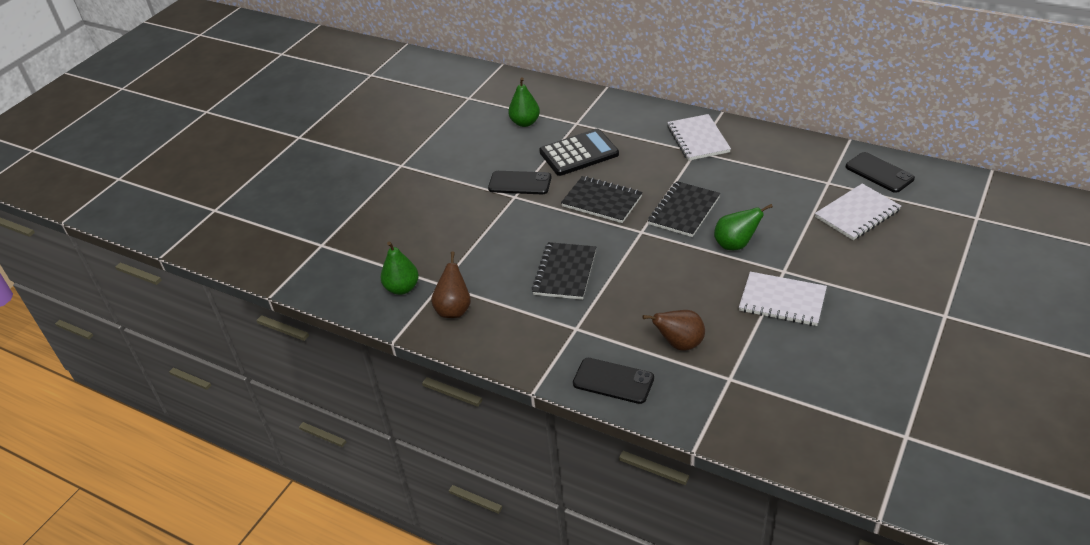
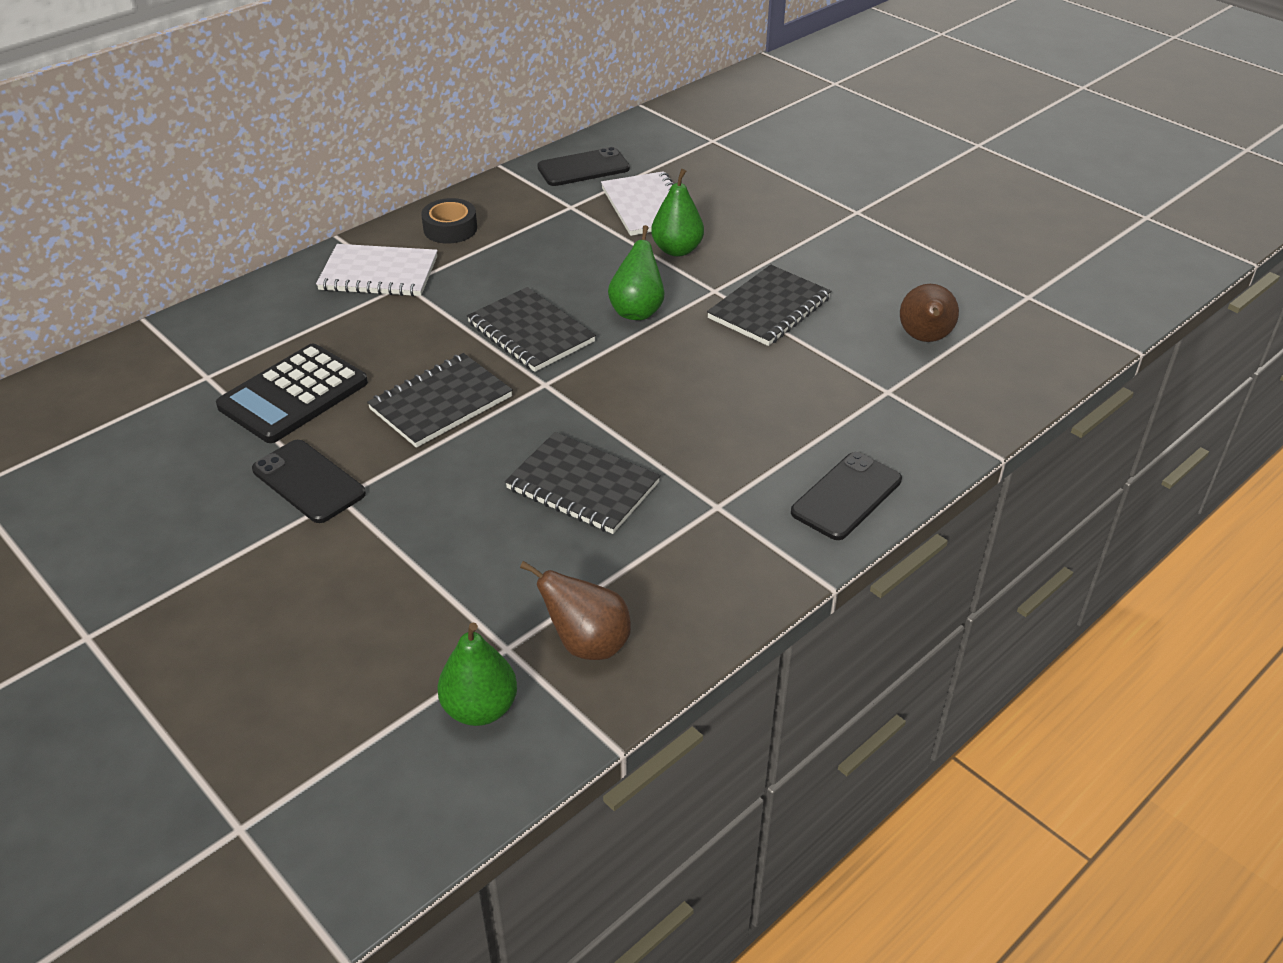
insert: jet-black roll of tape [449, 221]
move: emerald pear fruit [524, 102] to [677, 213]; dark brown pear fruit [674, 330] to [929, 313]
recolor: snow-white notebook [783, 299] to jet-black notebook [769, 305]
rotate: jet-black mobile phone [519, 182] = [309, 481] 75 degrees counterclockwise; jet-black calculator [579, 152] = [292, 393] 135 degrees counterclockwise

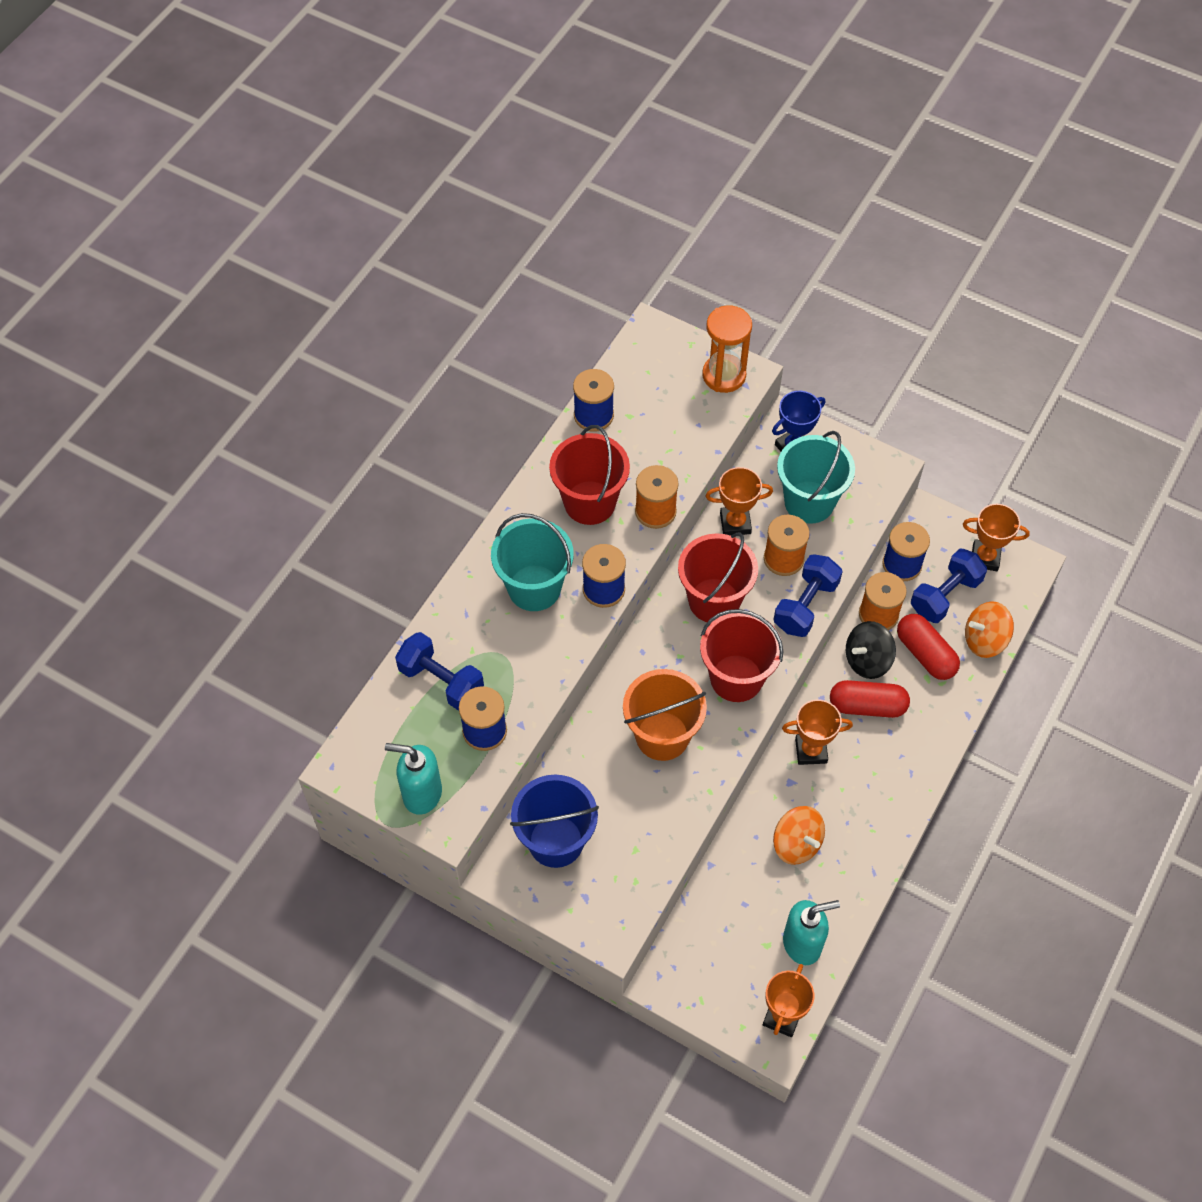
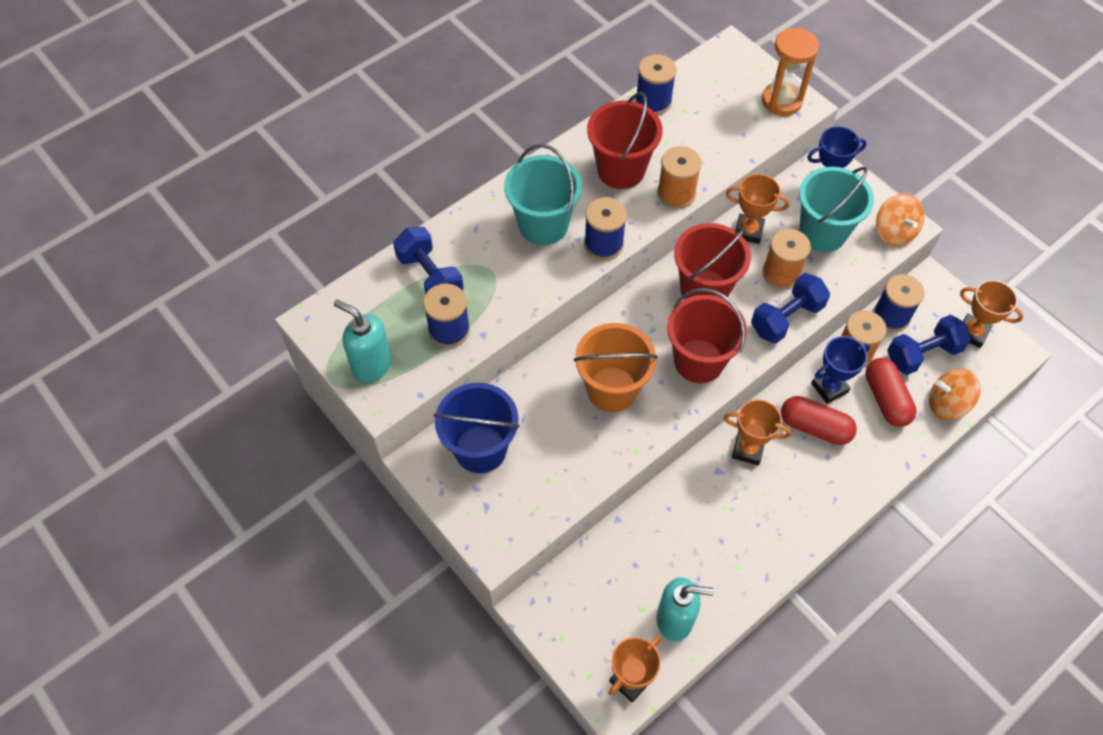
move: bright orange spinning top [799, 835] to [900, 219]
replace: jet-black spinning top [871, 650] to blue prize cup [840, 370]

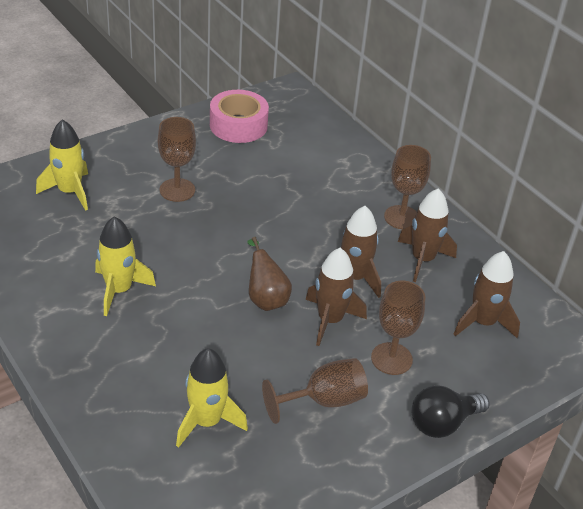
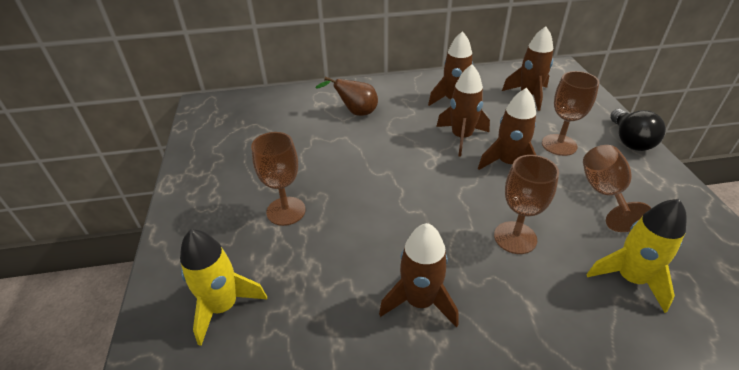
delete: pink roll of tape [239, 116]
move: dark brown pear fruit [269, 274] to [346, 96]; dark brown chalice [407, 187] to [526, 204]
recolor: golden toy rocket [125, 266] to dark brown toy rocket [418, 275]

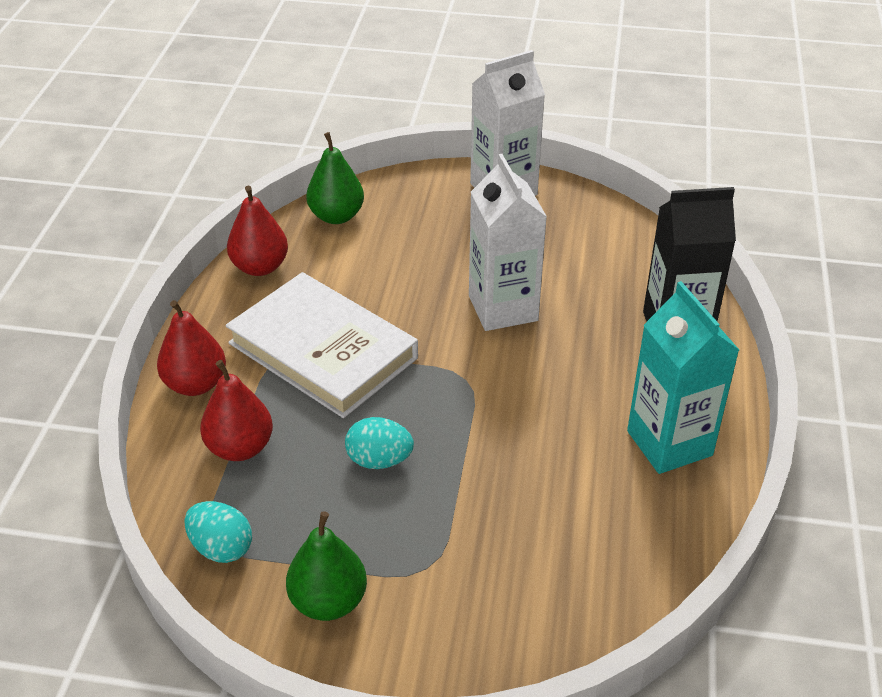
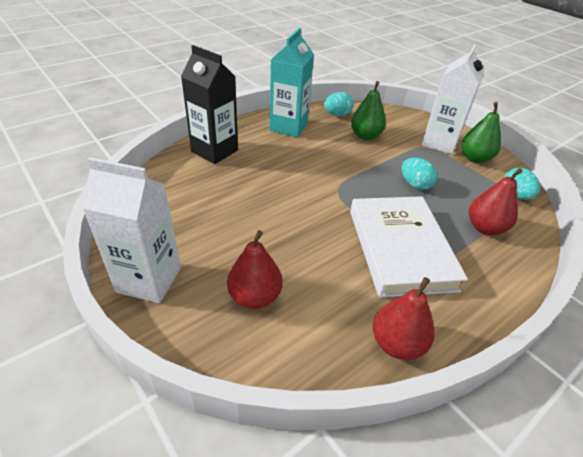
insert: teal egg shape [339, 104]
move: red pear fruit [191, 348] to [255, 269]; emerald pear fruit [335, 178] to [368, 110]; snow-white milk carton [508, 242] to [452, 99]

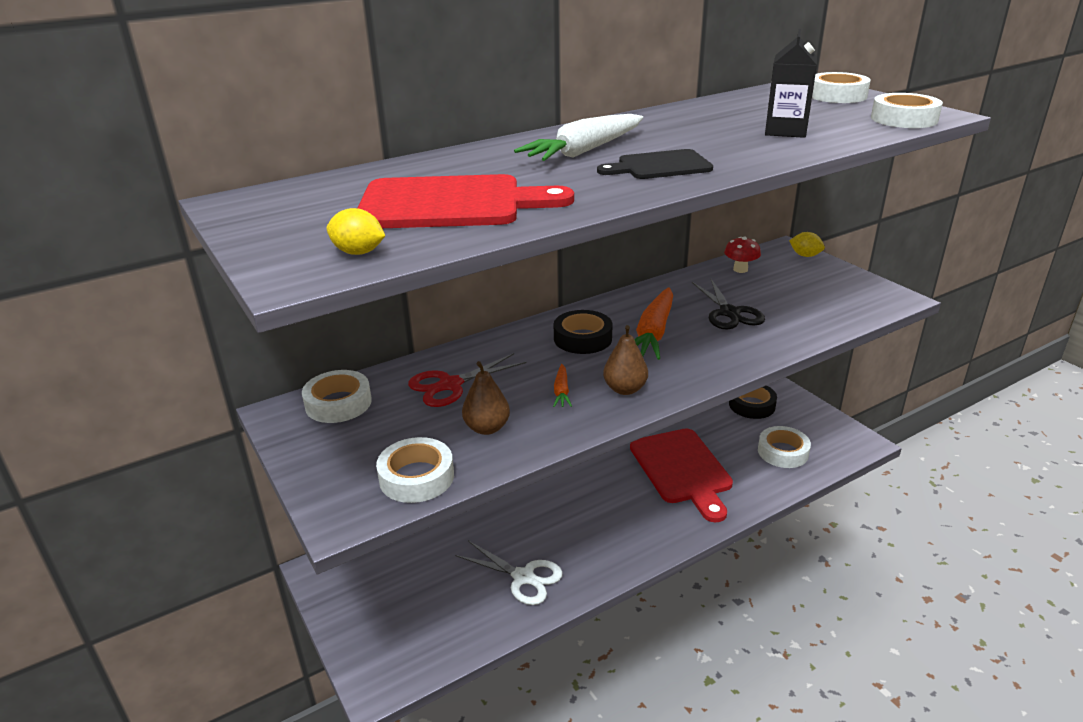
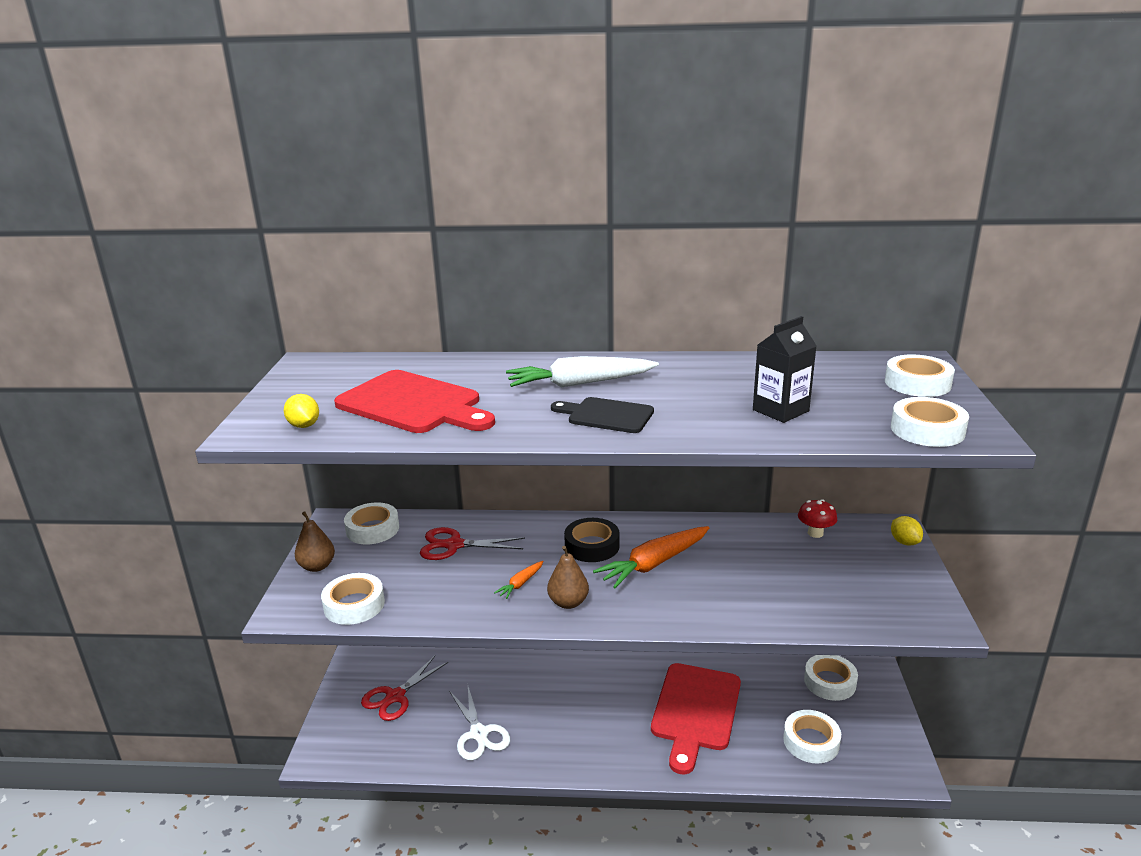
delete: jet-black scissors [728, 304]
insert: red scissors [404, 688]
move: dark brown pear fruit [486, 398] to [315, 541]
recolor: jet-black roll of tape [753, 402] to snow-white roll of tape [831, 678]

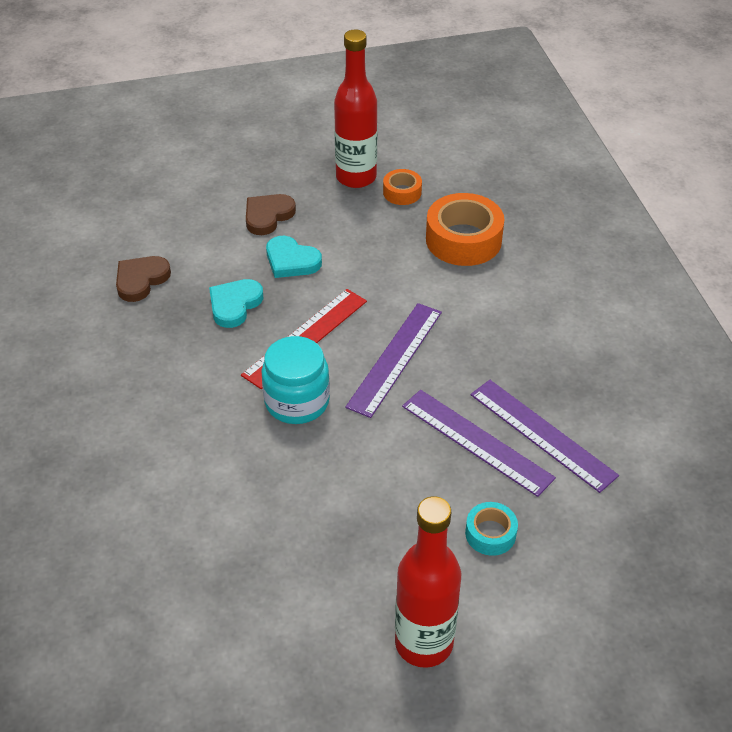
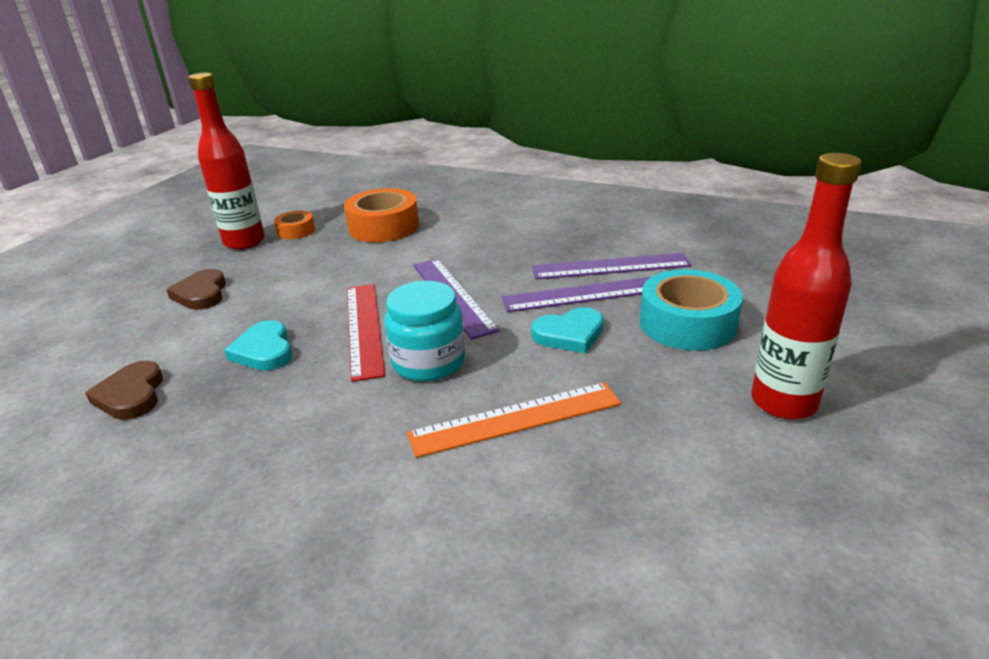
insert: bright orange measuring stick [514, 420]
move: teal heart shape [294, 257] to [568, 330]
resize: teal roll of tape [491, 529] = [691, 310] x1.89

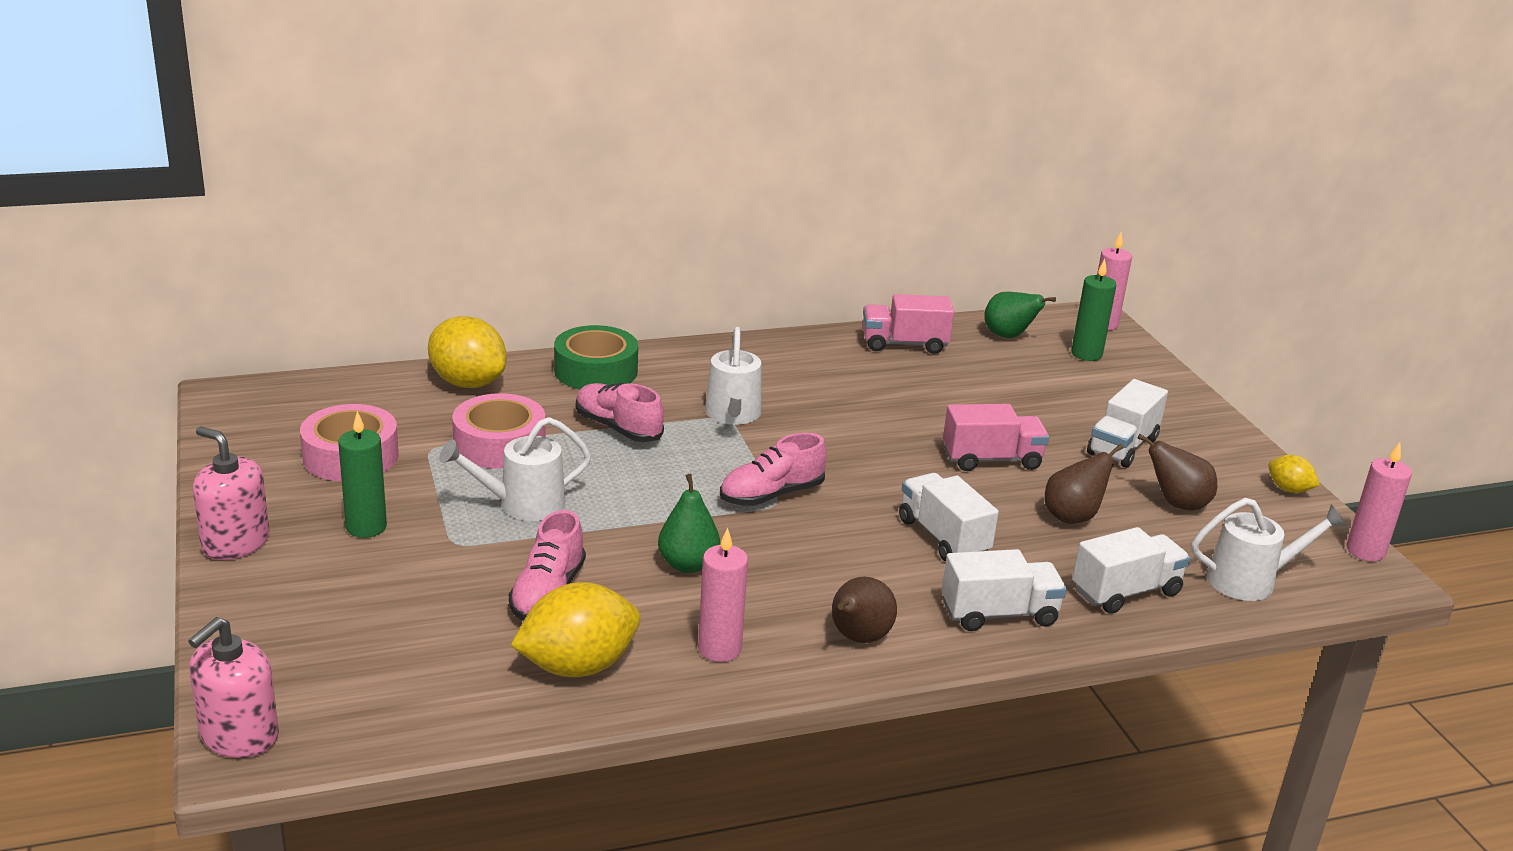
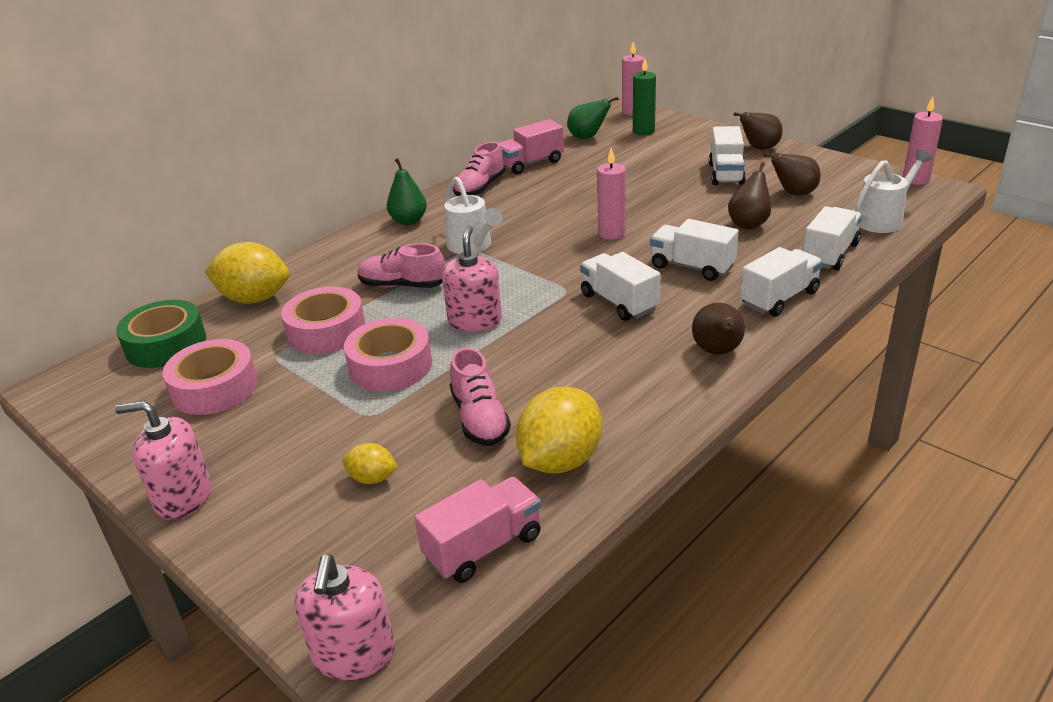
delete: emerald wax candle [362, 474]
insert: pink soap pump [472, 279]; snow-white toy truck [620, 286]; dark brown pear fruit [758, 131]
move: emerald roll of tape [596, 357] to [161, 334]; emerald pear fruit [689, 523] to [407, 191]; pink wax candle [723, 594] to [611, 194]; pink sneaker [773, 469] to [479, 169]; pink toy truck [996, 437] to [477, 530]; golden lemon [1294, 474] to [370, 463]
replace: snow-white watering can [515, 469] to pink roll of tape [388, 355]

